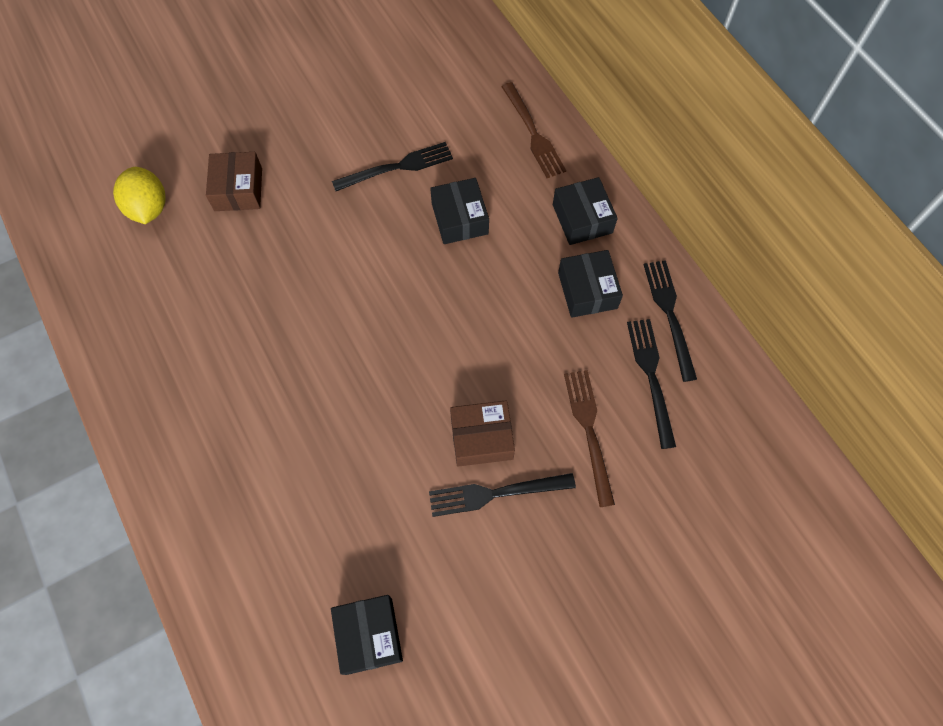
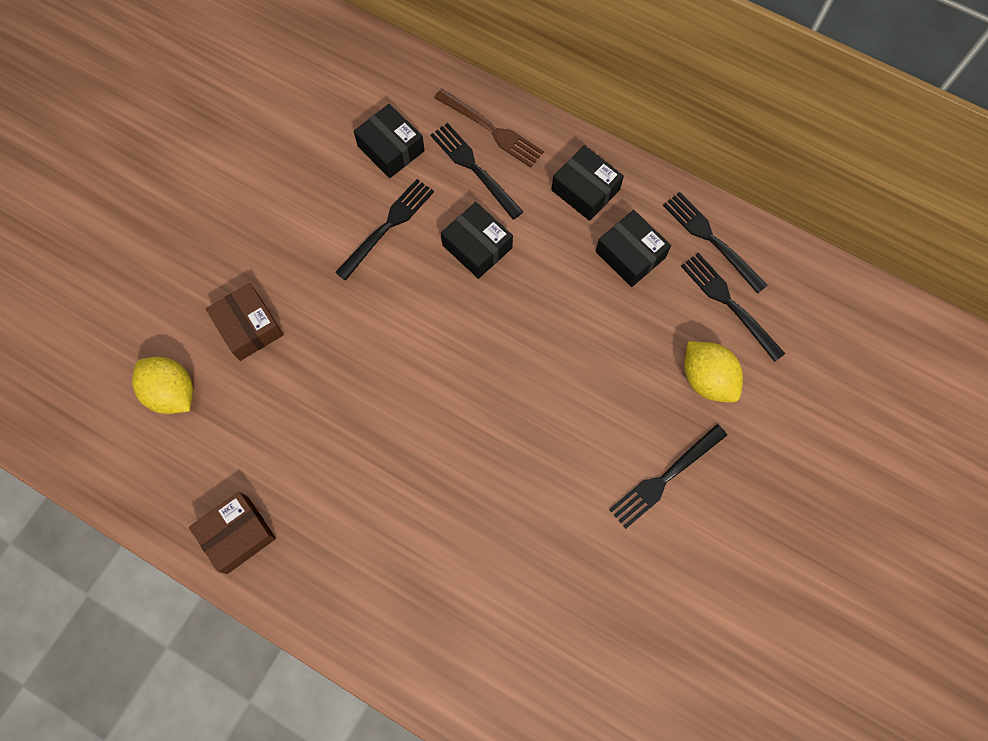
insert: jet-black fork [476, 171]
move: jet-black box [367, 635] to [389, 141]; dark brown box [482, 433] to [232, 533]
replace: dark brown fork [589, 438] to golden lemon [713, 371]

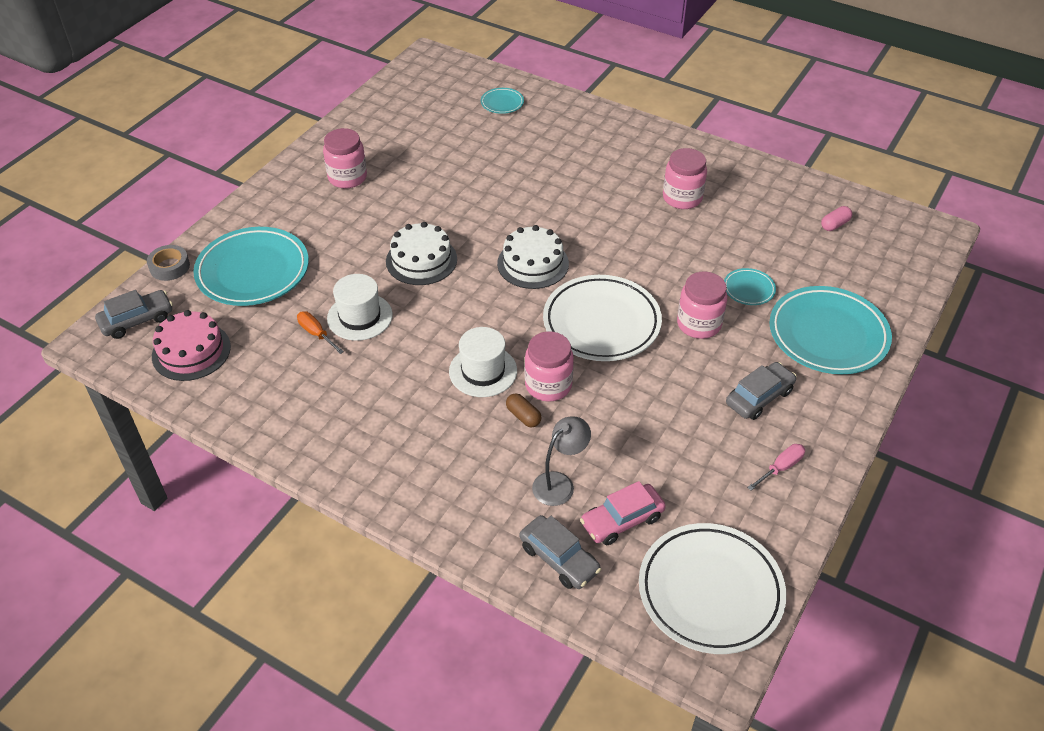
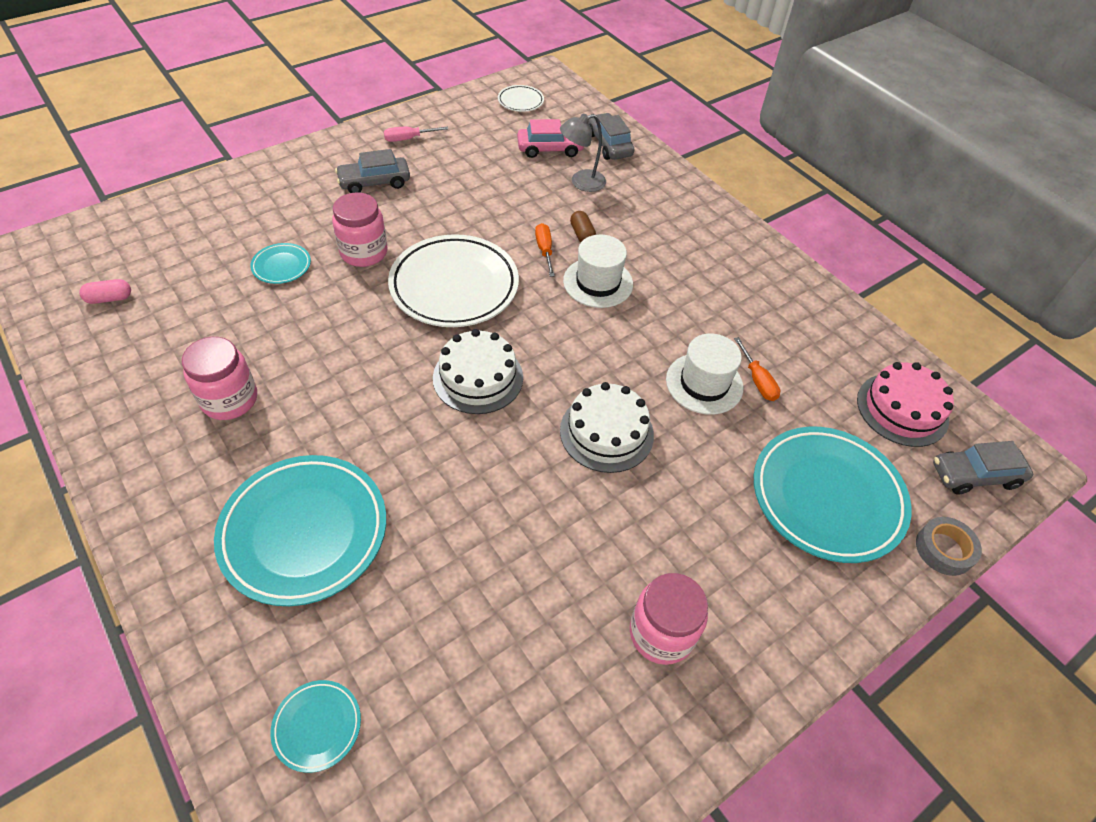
move: teal dinner plate [830, 330] to [300, 530]
replace: pink preserve jar [549, 366] to bright orange hand screwdriver [545, 250]
resize: snow-white dinner plate [712, 588] = [521, 98] x0.45

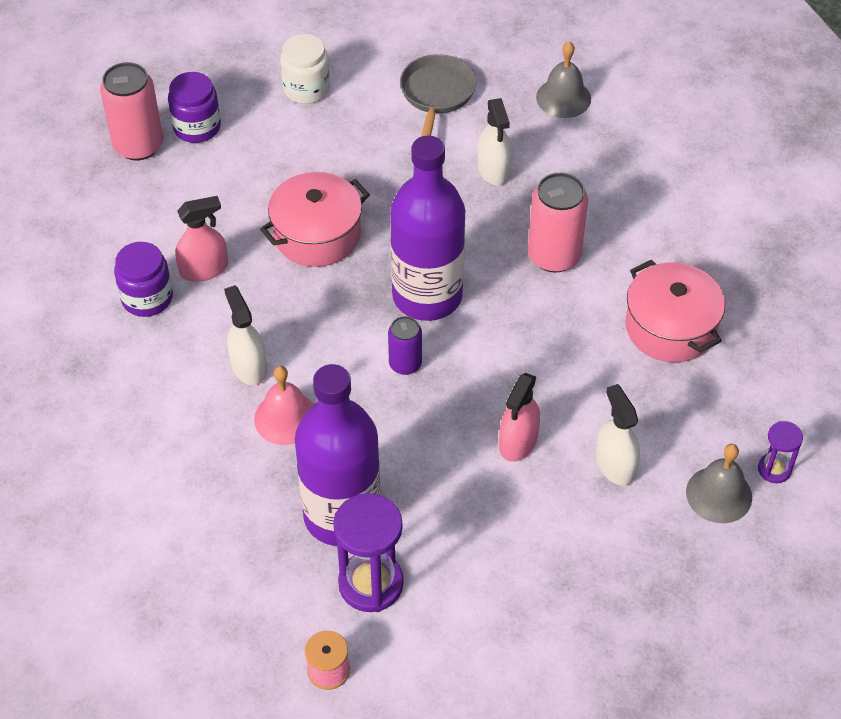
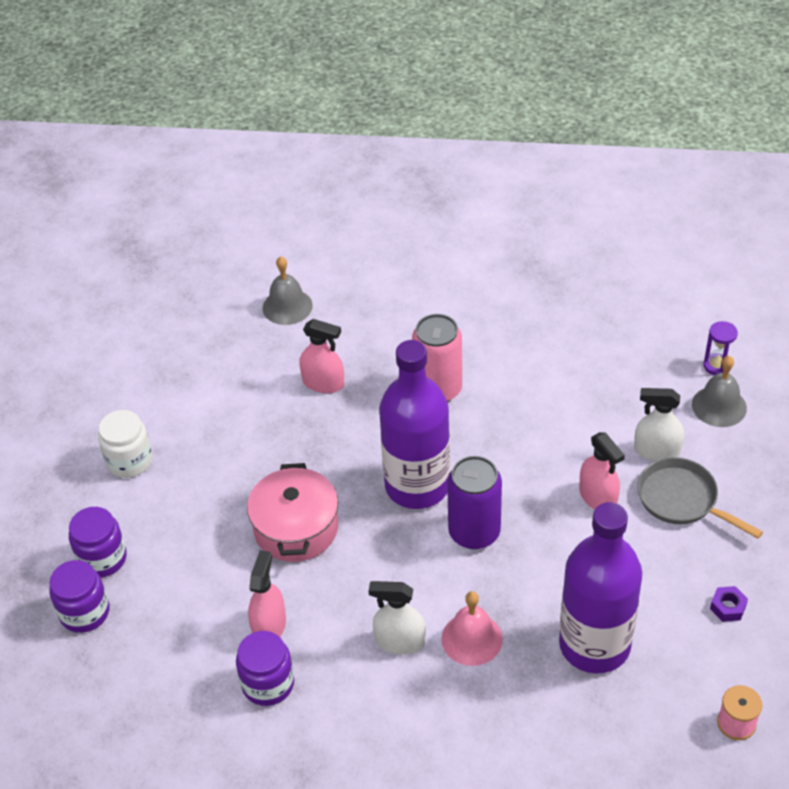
delete: violet sandglass [368, 552]; pink cooking pot [675, 311]
insert: violet hexagon nut [729, 604]
move: grey skillet [438, 95] to [700, 498]
replace: pink tin [131, 111] to violet preserve jar [79, 596]
recolor: snow-white spray bottle [495, 141] to pink spray bottle [321, 356]
resize: violet tin [405, 345] = [474, 502] x1.70

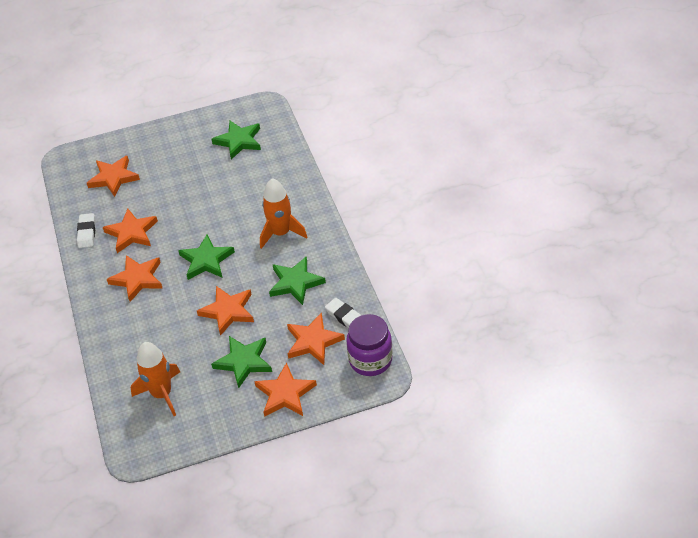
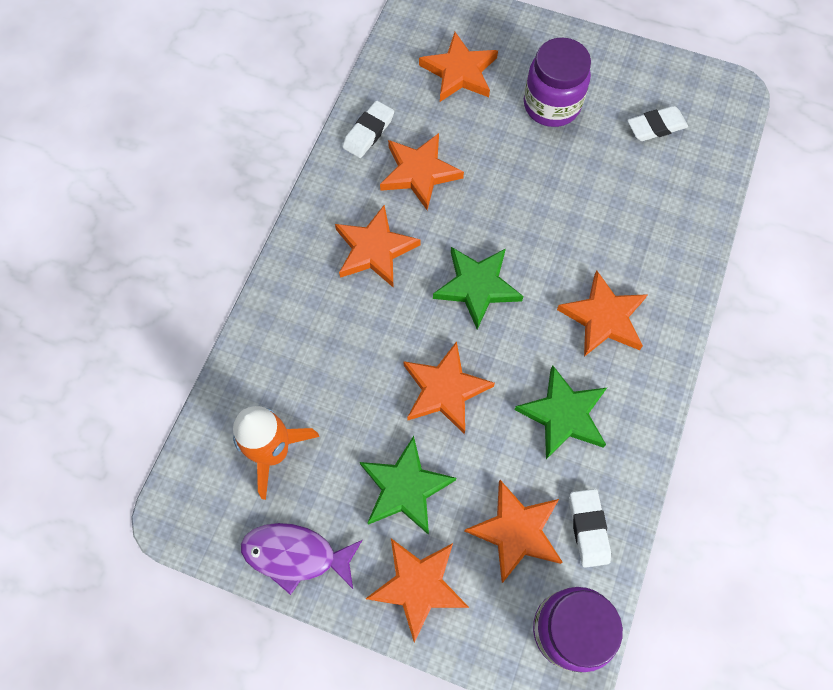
insert: violet fish figure [301, 559]; violet preserve jar [557, 82]
replace: emerald star [236, 140] to snow-white eraser [657, 123]; bright orange toy rocket [283, 213] to bright orange star [602, 314]

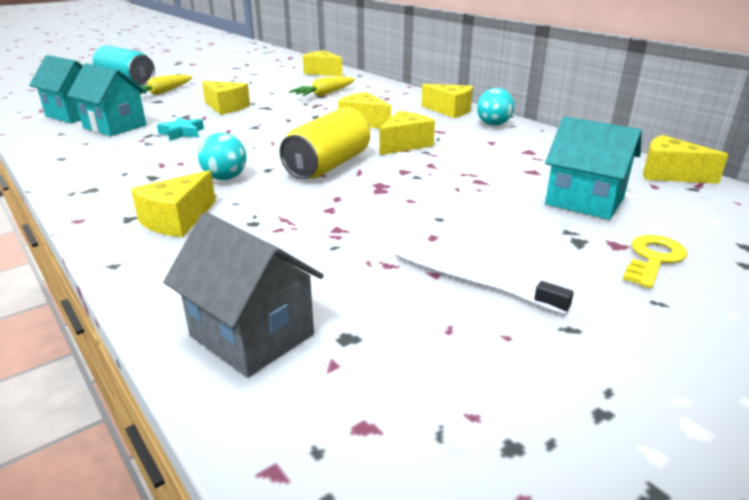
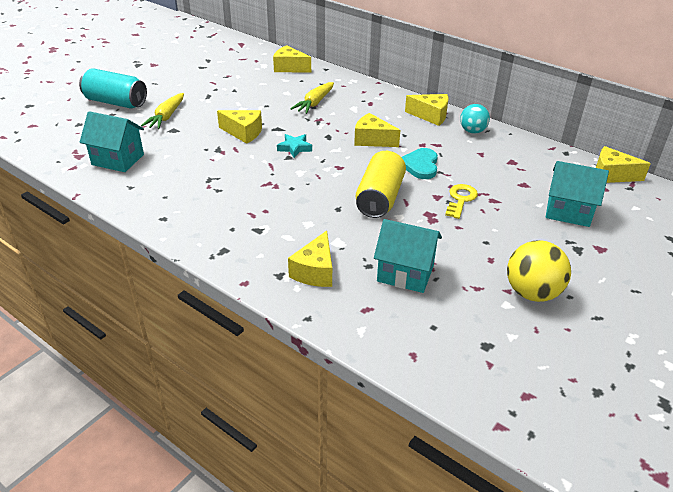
delete: grey cottage [243, 294]; teal play ball [222, 156]
move: teal cottage [107, 99] to [408, 256]; teal star [180, 128] to [294, 146]; golden latchkey [655, 261] to [461, 201]
replace: golden cheese wedge [407, 133] to teal heart shape [420, 163]; snow-white dental brush [484, 281] to golden play ball [539, 271]

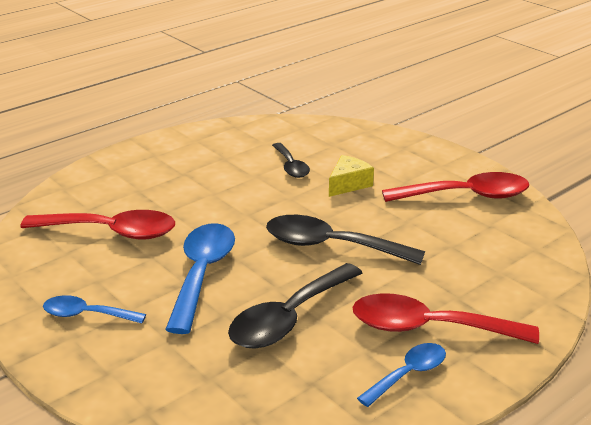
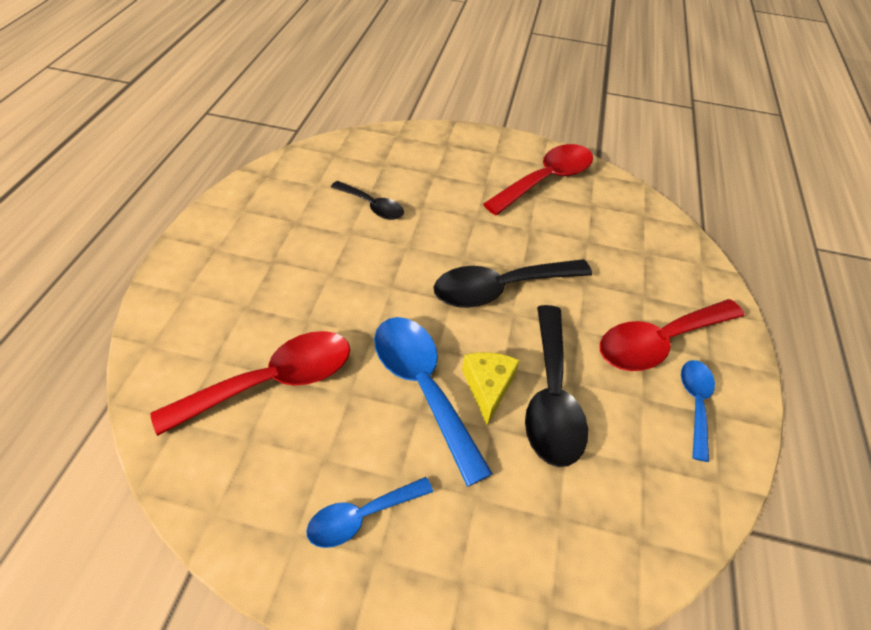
move: golden cheese wedge [351, 176] to [491, 388]

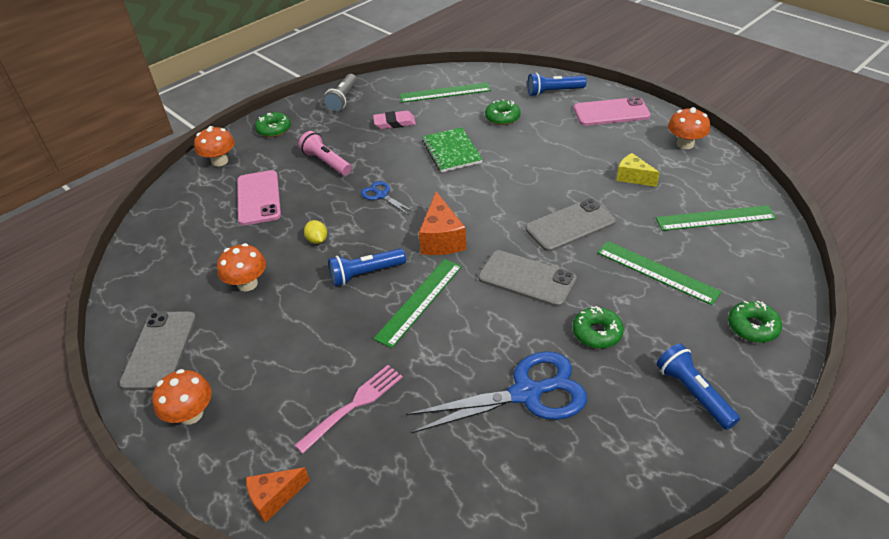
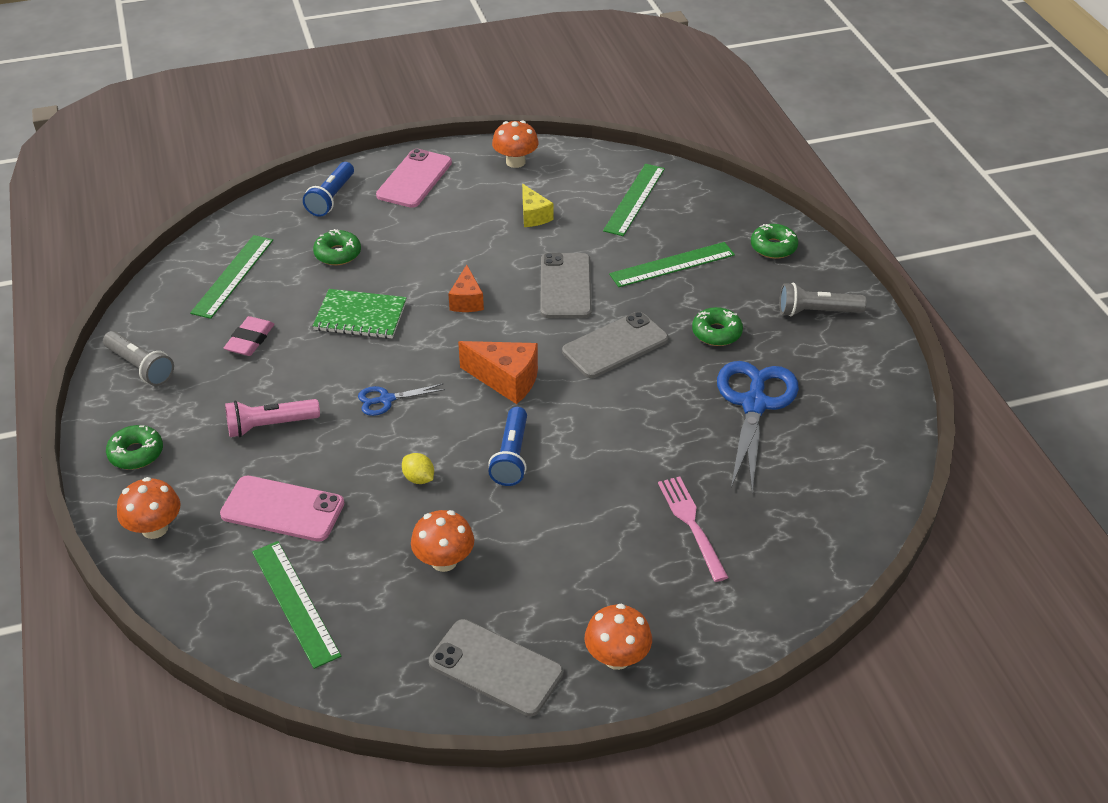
move: bright orange cheese wedge [278, 495] to [466, 288]; emerald measuring stick [417, 303] to [296, 605]
recolor: blue flashlight [698, 387] to grey flashlight [823, 300]
rotate: golden lemon [315, 232] = [418, 468] 45 degrees clockwise; golden cheese wedge [638, 170] = [537, 205] 90 degrees counterclockwise

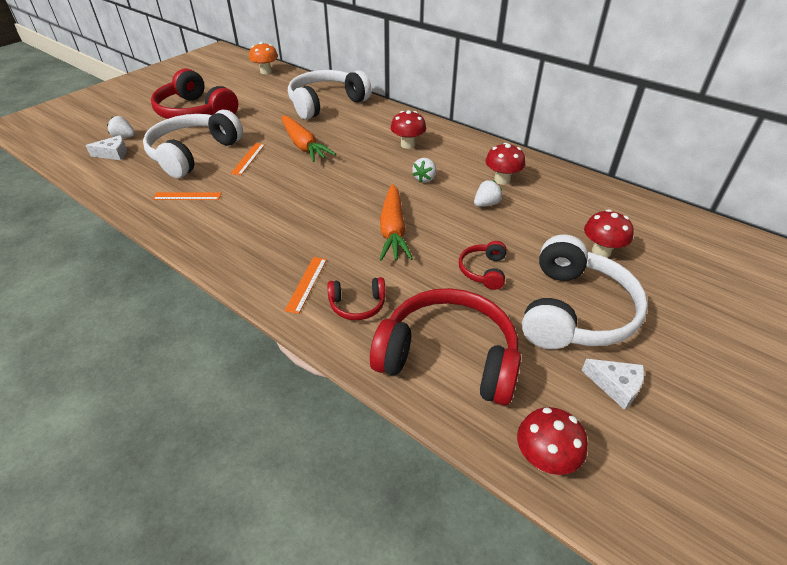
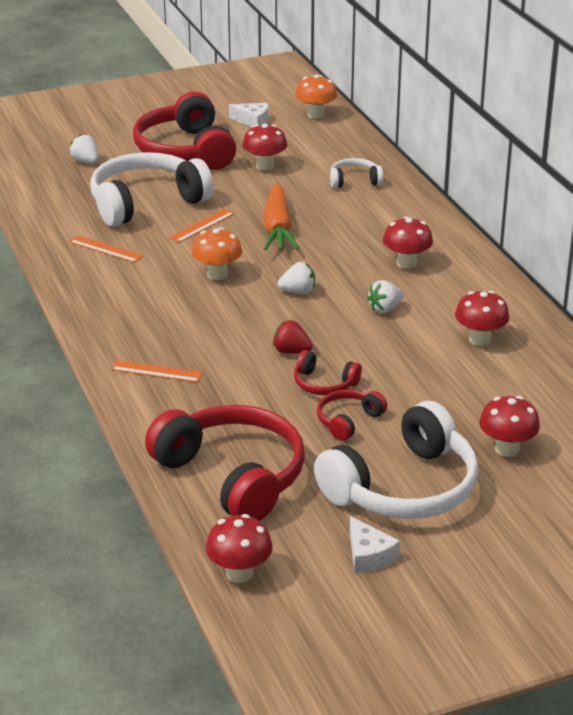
insert: bright orange fungus [216, 253]; red fungus [264, 147]
move: snow-white cheese wedge [106, 147] to [249, 115]; red over-ear headphones [356, 298] to [328, 372]; snow-white strawberry [488, 193] to [296, 278]
replace: bright orange root vegetable [396, 222] to red strawberry [293, 337]
rotate: bright orange measuring stick [306, 285] = [157, 371] 60 degrees clockwise
resize: snow-white over-ear headphones [330, 95] = [356, 173] x0.47

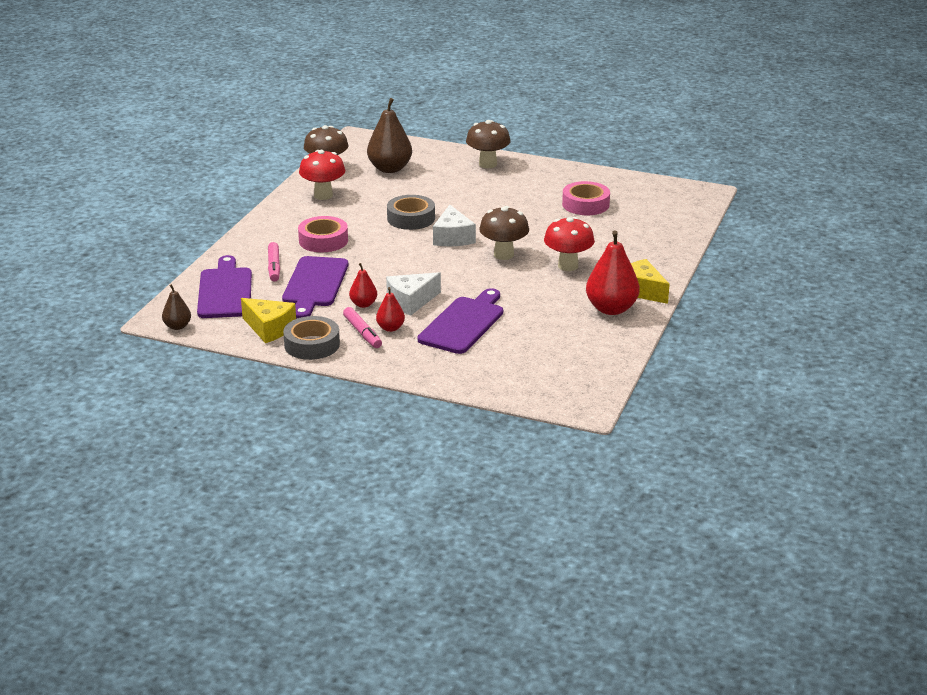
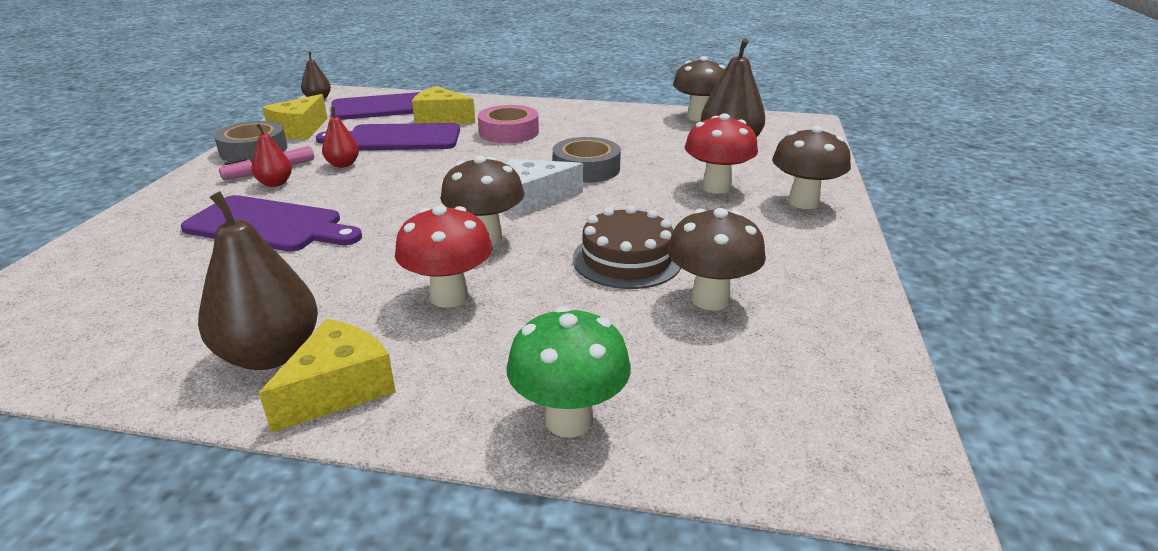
delete: snow-white cheese wedge [413, 294]
insert: emerald fungus [569, 372]; dark brown gateau [627, 247]
move: red fungus [322, 175] to [721, 153]
replace: pink felt pen [274, 262] to golden cheese wedge [444, 105]; pink roll of tape [586, 198] to dark brown fungus [716, 259]
recolor: red pear fruit [613, 272] to dark brown pear fruit [258, 280]

